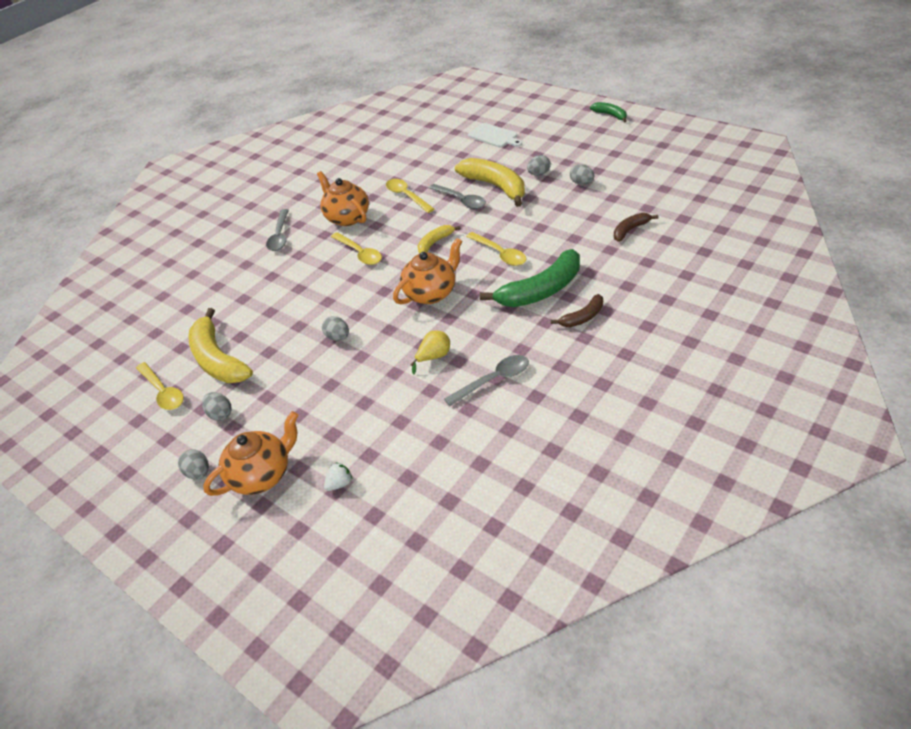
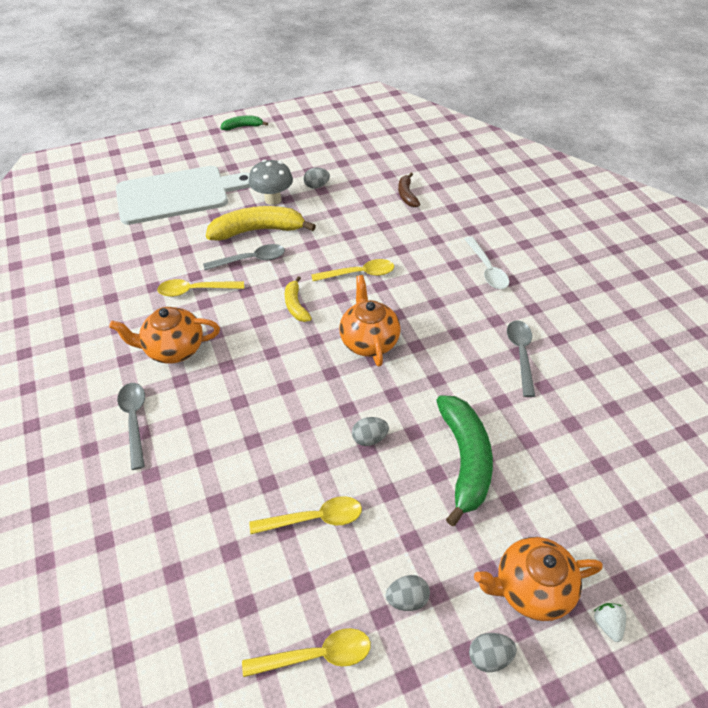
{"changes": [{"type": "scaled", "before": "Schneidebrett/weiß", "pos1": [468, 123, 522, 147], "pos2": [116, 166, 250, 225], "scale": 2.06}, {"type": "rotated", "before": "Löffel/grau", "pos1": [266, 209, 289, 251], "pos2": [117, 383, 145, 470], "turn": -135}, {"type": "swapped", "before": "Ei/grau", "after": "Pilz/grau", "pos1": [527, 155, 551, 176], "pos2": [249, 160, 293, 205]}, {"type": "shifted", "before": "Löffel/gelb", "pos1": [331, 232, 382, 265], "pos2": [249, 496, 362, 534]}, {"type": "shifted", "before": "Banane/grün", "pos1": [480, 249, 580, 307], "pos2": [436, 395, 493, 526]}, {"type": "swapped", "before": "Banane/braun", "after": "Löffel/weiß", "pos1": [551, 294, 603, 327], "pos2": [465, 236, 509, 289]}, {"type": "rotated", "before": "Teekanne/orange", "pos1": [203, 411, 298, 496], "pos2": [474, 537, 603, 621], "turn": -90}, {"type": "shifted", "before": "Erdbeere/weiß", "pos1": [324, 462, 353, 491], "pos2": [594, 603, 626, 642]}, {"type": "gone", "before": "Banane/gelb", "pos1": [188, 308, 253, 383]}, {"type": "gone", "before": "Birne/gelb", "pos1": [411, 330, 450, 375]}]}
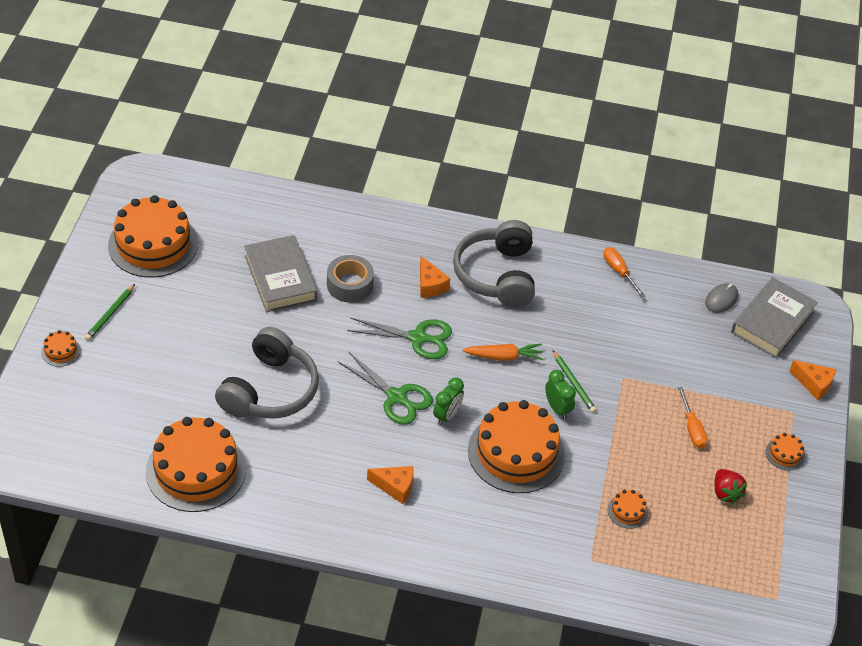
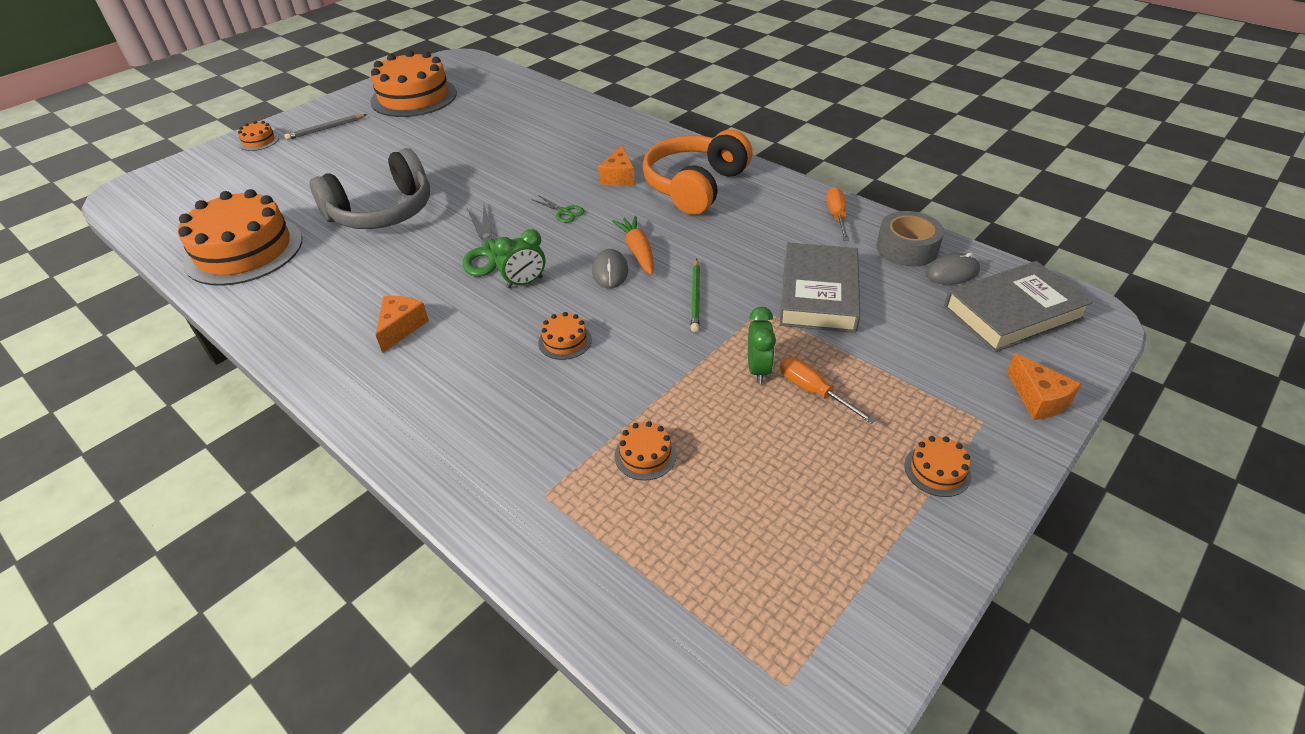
{"changes": [{"type": "repainted", "before": "Bleistift/grün", "after": "Bleistift/grau", "pos1": [85, 284, 135, 341], "pos2": [285, 114, 367, 140]}, {"type": "rotated", "before": "Käse/orange", "pos1": [367, 466, 414, 504], "pos2": [376, 296, 429, 353], "turn": -120}, {"type": "scaled", "before": "Schere/grün", "pos1": [347, 318, 452, 359], "pos2": [533, 195, 584, 223], "scale": 0.51}, {"type": "scaled", "before": "Kuchen/orange", "pos1": [468, 400, 565, 493], "pos2": [538, 312, 592, 360], "scale": 0.41}, {"type": "new", "after": "Computermaus/grau", "pos2": [592, 249, 628, 289]}, {"type": "rotated", "before": "Karotte/orange", "pos1": [462, 343, 543, 361], "pos2": [612, 216, 654, 275], "turn": -135}, {"type": "repainted", "before": "Kopfhörer/grau", "after": "Kopfhörer/orange", "pos1": [453, 220, 535, 307], "pos2": [643, 130, 752, 215]}, {"type": "shifted", "before": "Wecker/grün", "pos1": [545, 370, 576, 419], "pos2": [748, 307, 776, 384]}, {"type": "shifted", "before": "Buch/grau", "pos1": [244, 235, 317, 312], "pos2": [780, 243, 860, 333]}, {"type": "rotated", "before": "Schraubenzieher/orange", "pos1": [678, 387, 708, 449], "pos2": [780, 357, 876, 424], "turn": 120}, {"type": "shifted", "before": "Klebeband/grau", "pos1": [327, 255, 374, 303], "pos2": [876, 211, 944, 267]}, {"type": "gone", "before": "Erdbeere/rot", "pos1": [715, 469, 747, 504]}]}
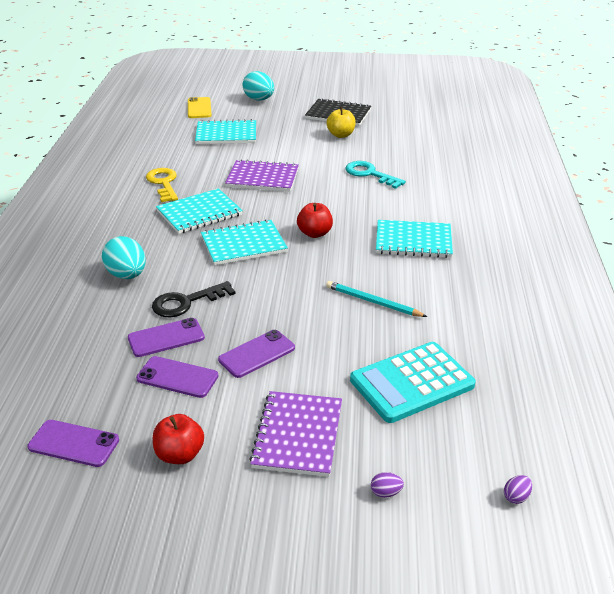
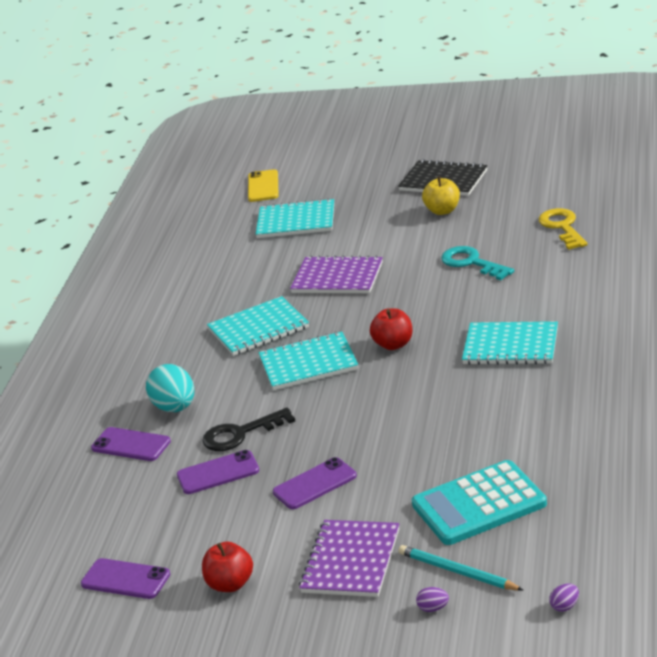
{"changes": [{"type": "shifted", "before": "Handy/lila", "pos1": [136, 356, 218, 398], "pos2": [91, 427, 171, 461]}, {"type": "shifted", "before": "Bleistift/türkis", "pos1": [326, 281, 427, 317], "pos2": [399, 545, 523, 591]}, {"type": "shifted", "before": "Schlüssel/gelb", "pos1": [146, 168, 178, 202], "pos2": [539, 208, 588, 250]}, {"type": "gone", "before": "Ei/türkis", "pos1": [242, 71, 274, 100]}]}
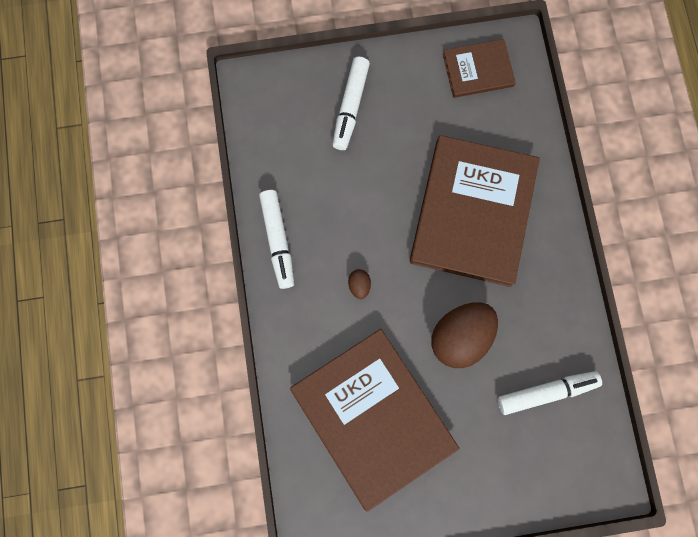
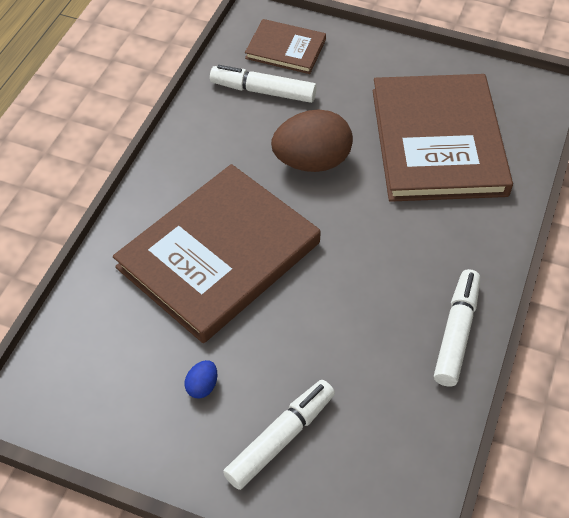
{"changes": [{"type": "new", "after": "Ei/blau", "pos2": [184, 360, 217, 399]}, {"type": "shifted", "before": "Buch/braun", "pos1": [443, 39, 516, 98], "pos2": [245, 19, 326, 74]}, {"type": "gone", "before": "Ei/braun", "pos1": [348, 269, 371, 299]}]}
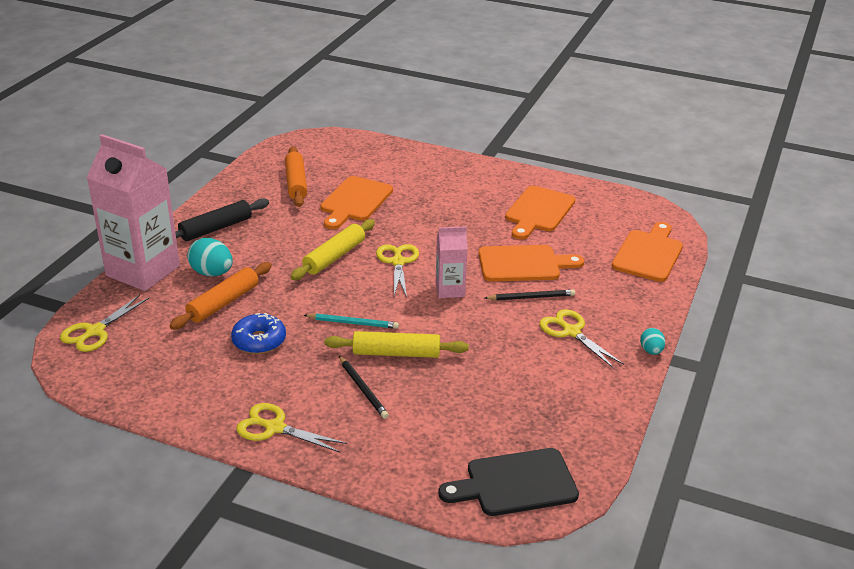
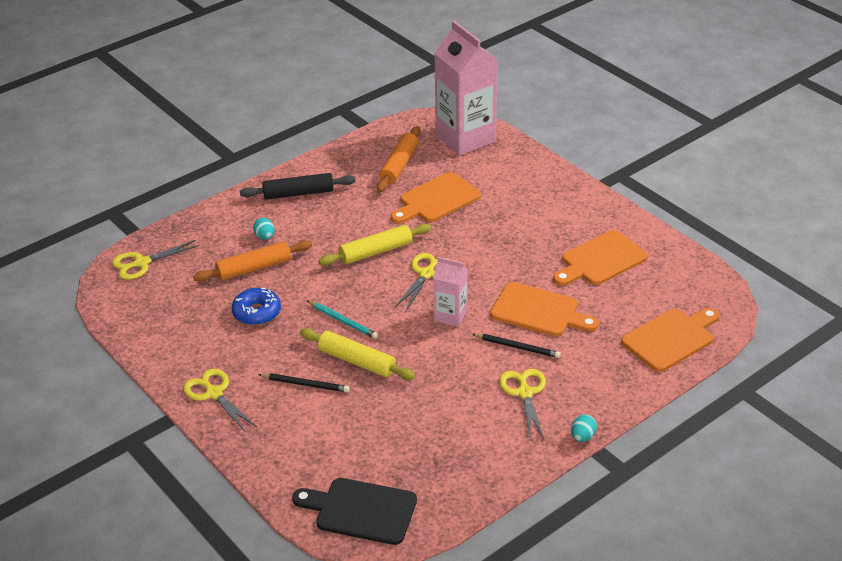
{"changes": [{"type": "scaled", "before": "Ei/türkis", "pos1": [187, 238, 233, 277], "pos2": [253, 218, 274, 240], "scale": 0.59}, {"type": "rotated", "before": "Bleistift/schwarz", "pos1": [339, 356, 389, 419], "pos2": [258, 373, 350, 392], "turn": -75}, {"type": "shifted", "before": "Getränkekarton/rosa", "pos1": [87, 134, 180, 291], "pos2": [434, 21, 498, 156]}]}
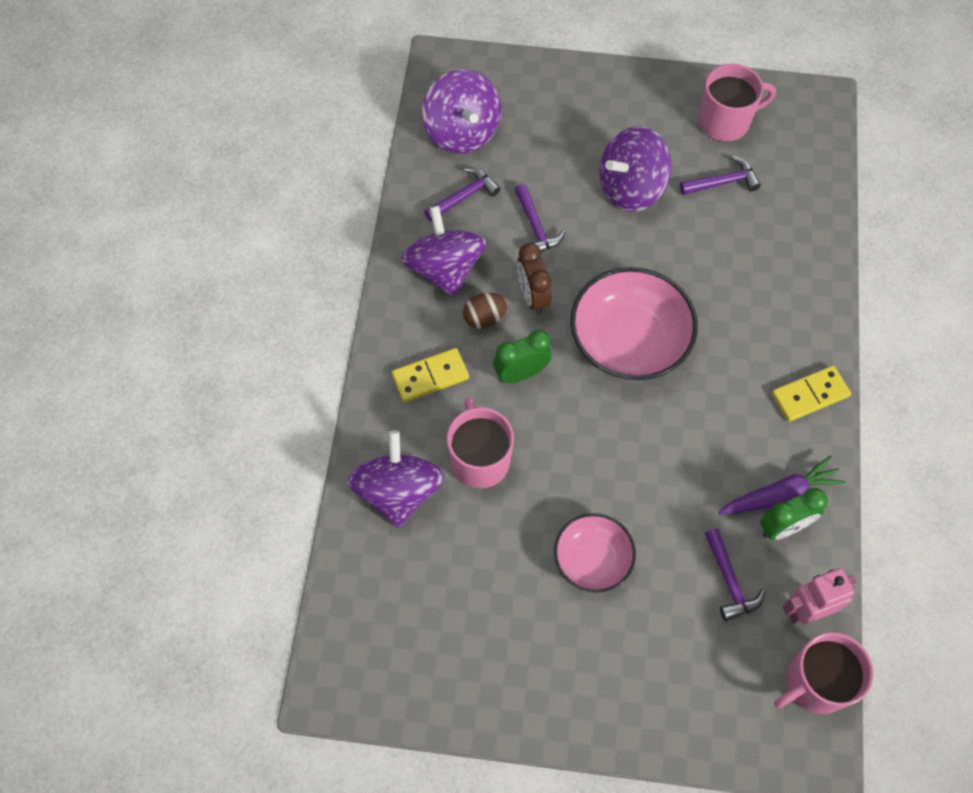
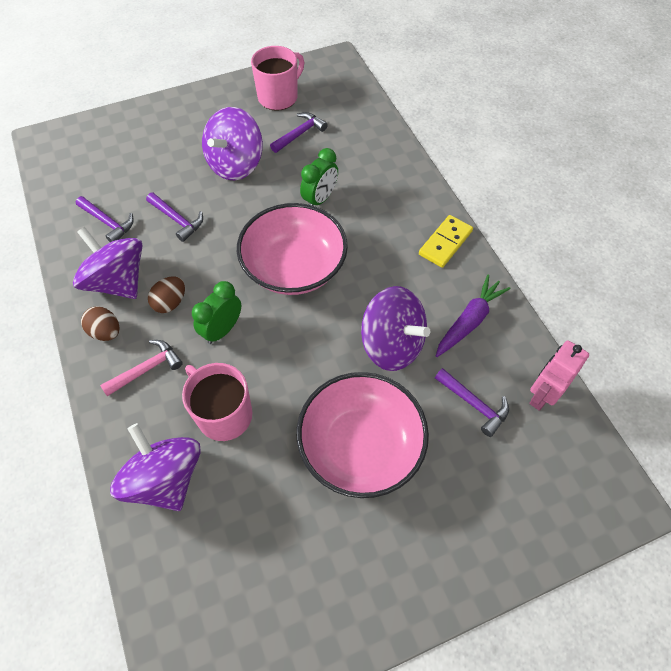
{"changes": [{"type": "rotated", "before": "Hammer/lila", "pos1": [424, 168, 501, 222], "pos2": [76, 196, 134, 242], "turn": 105}, {"type": "new", "after": "Ei/braun", "pos2": [81, 306, 120, 341]}, {"type": "swapped", "before": "Dominostein/gelb", "after": "Hammer/rosa", "pos1": [392, 348, 469, 402], "pos2": [100, 340, 183, 396]}, {"type": "scaled", "before": "Schüssel/rosa", "pos1": [554, 513, 636, 593], "pos2": [296, 372, 429, 498], "scale": 1.67}, {"type": "shifted", "before": "Wecker/grün", "pos1": [760, 488, 828, 540], "pos2": [300, 148, 338, 206]}, {"type": "shifted", "before": "Kreisel/lila", "pos1": [422, 69, 501, 153], "pos2": [361, 286, 430, 371]}, {"type": "gone", "before": "Wecker/braun", "pos1": [517, 243, 552, 314]}, {"type": "gone", "before": "Tasse/rosa", "pos1": [774, 632, 874, 714]}]}
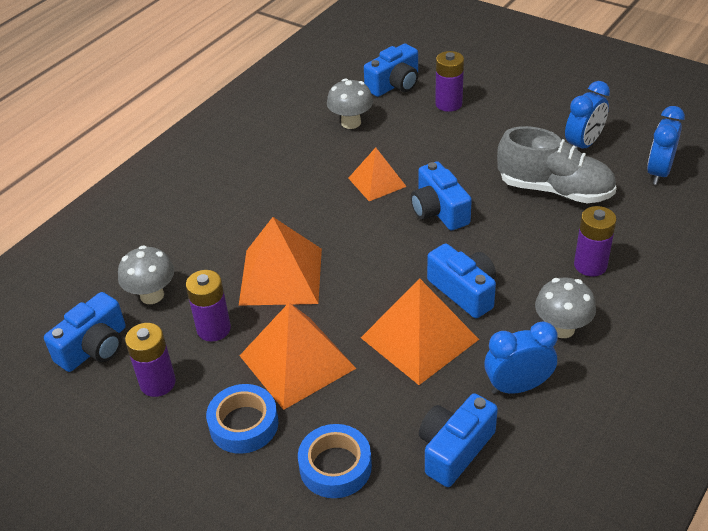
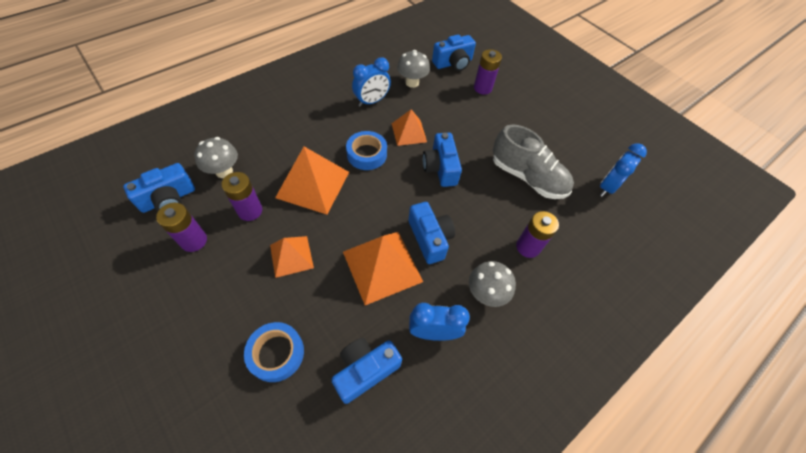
{"changes": [{"type": "scaled", "before": "Pyramide/orange", "pos1": [239, 302, 357, 410], "pos2": [270, 236, 314, 278], "scale": 0.61}, {"type": "shifted", "before": "Klebeband/blau", "pos1": [206, 384, 278, 454], "pos2": [346, 131, 387, 170]}, {"type": "shifted", "before": "Wecker/blau", "pos1": [565, 81, 610, 149], "pos2": [352, 57, 391, 107]}]}
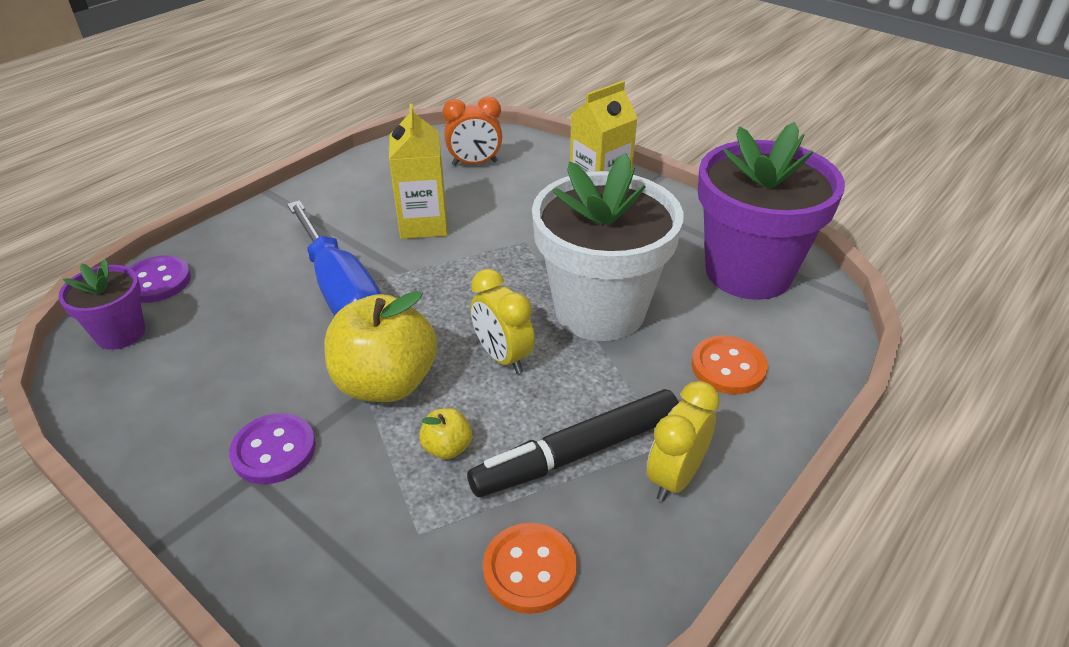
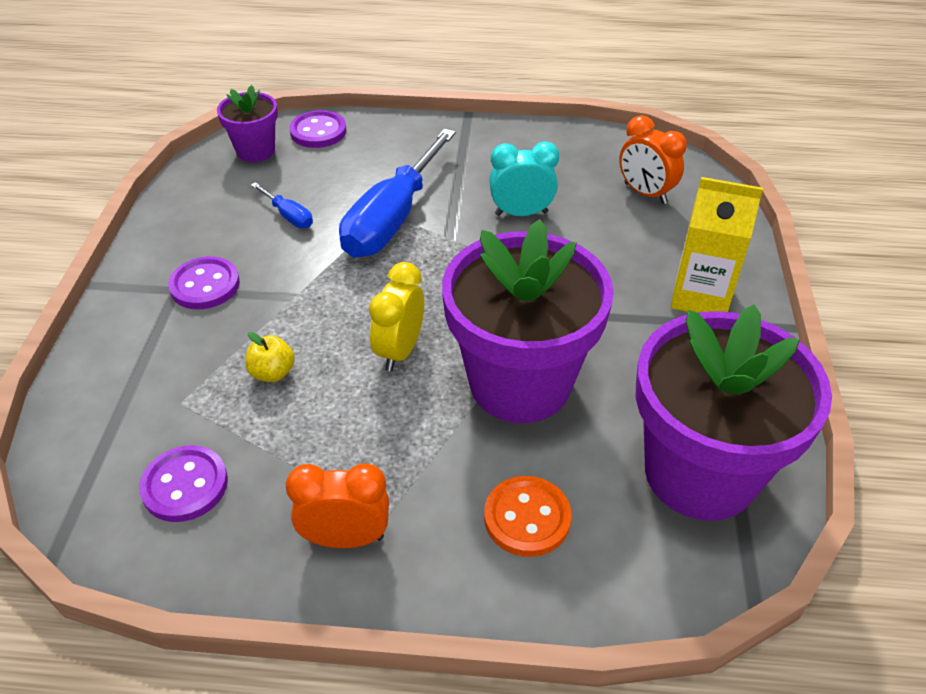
{"changes": [{"type": "repainted", "before": "Knopf/orange", "after": "Knopf/lila", "pos1": [483, 523, 577, 614], "pos2": [139, 445, 228, 522]}, {"type": "new", "after": "Schraubenzieher/blau", "pos2": [251, 182, 313, 228]}, {"type": "repainted", "before": "Wecker/gelb", "after": "Wecker/orange", "pos1": [647, 381, 720, 501], "pos2": [286, 463, 389, 548]}, {"type": "repainted", "before": "Blumentopf/weiß", "after": "Blumentopf/lila", "pos1": [532, 153, 683, 341], "pos2": [442, 219, 614, 423]}, {"type": "swapped", "before": "Getränkekarton/gelb", "after": "Wecker/türkis", "pos1": [389, 104, 448, 239], "pos2": [489, 141, 559, 216]}, {"type": "gone", "before": "Apfel/gelb", "pos1": [325, 291, 437, 402]}, {"type": "gone", "before": "Filzstift/schwarz", "pos1": [467, 389, 679, 497]}]}
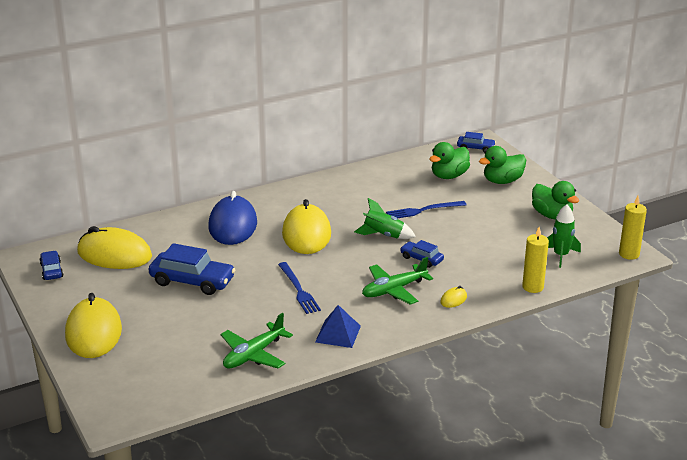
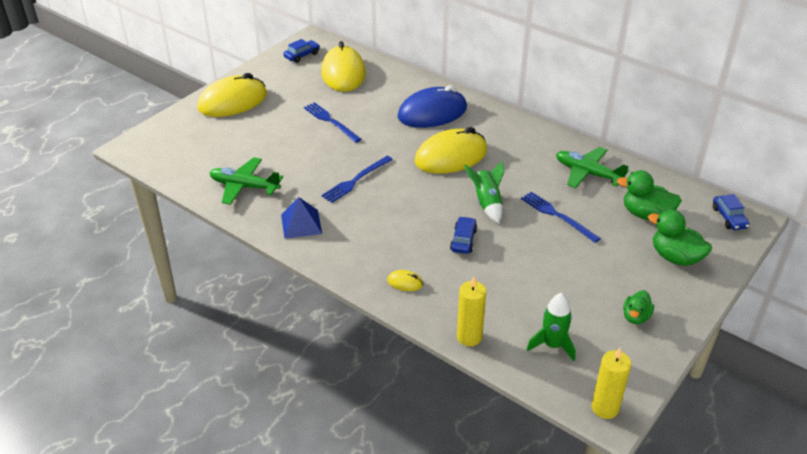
{"changes": [{"type": "swapped", "before": "Auto/blau", "after": "Gabel/blau", "pos1": [149, 243, 236, 295], "pos2": [304, 102, 362, 143]}, {"type": "shifted", "before": "Flugzeug/grün", "pos1": [362, 257, 433, 305], "pos2": [556, 147, 629, 188]}, {"type": "scaled", "before": "Ente/grün", "pos1": [532, 181, 579, 220], "pos2": [623, 290, 654, 324], "scale": 0.62}]}
